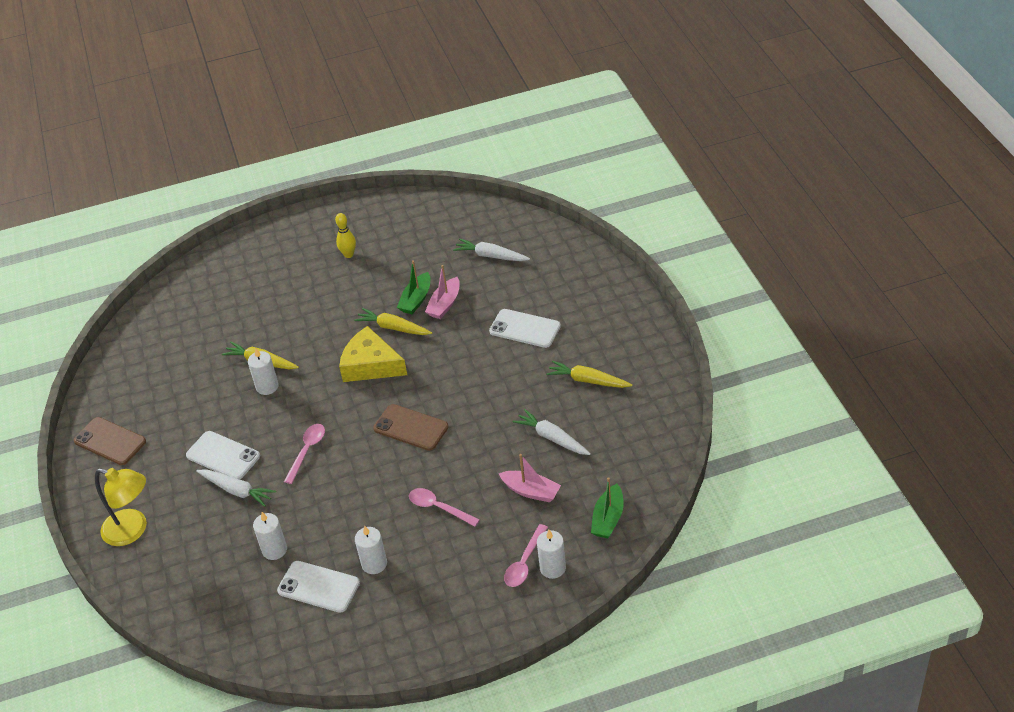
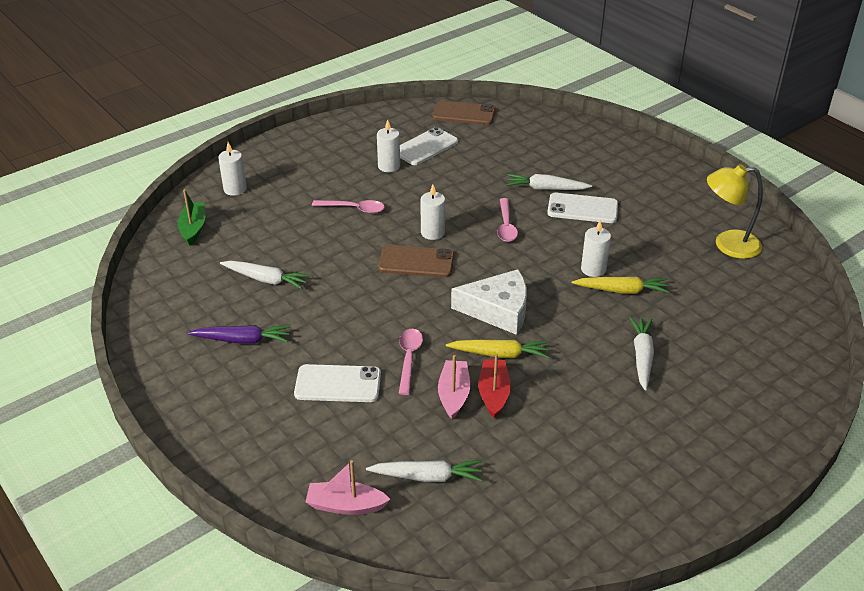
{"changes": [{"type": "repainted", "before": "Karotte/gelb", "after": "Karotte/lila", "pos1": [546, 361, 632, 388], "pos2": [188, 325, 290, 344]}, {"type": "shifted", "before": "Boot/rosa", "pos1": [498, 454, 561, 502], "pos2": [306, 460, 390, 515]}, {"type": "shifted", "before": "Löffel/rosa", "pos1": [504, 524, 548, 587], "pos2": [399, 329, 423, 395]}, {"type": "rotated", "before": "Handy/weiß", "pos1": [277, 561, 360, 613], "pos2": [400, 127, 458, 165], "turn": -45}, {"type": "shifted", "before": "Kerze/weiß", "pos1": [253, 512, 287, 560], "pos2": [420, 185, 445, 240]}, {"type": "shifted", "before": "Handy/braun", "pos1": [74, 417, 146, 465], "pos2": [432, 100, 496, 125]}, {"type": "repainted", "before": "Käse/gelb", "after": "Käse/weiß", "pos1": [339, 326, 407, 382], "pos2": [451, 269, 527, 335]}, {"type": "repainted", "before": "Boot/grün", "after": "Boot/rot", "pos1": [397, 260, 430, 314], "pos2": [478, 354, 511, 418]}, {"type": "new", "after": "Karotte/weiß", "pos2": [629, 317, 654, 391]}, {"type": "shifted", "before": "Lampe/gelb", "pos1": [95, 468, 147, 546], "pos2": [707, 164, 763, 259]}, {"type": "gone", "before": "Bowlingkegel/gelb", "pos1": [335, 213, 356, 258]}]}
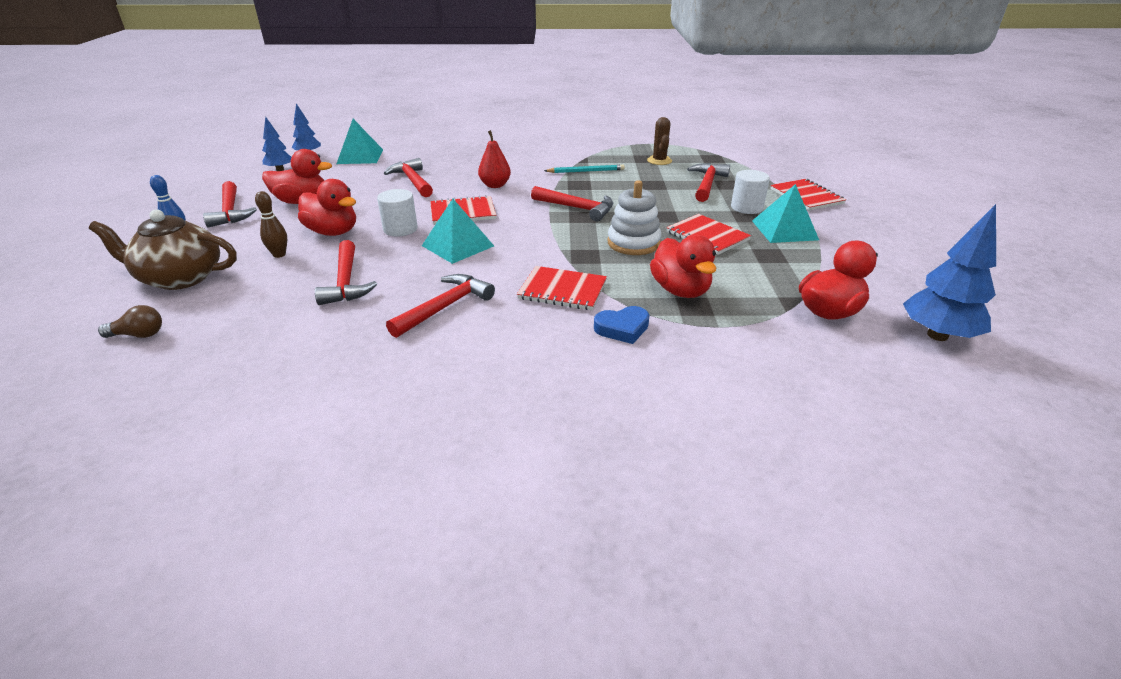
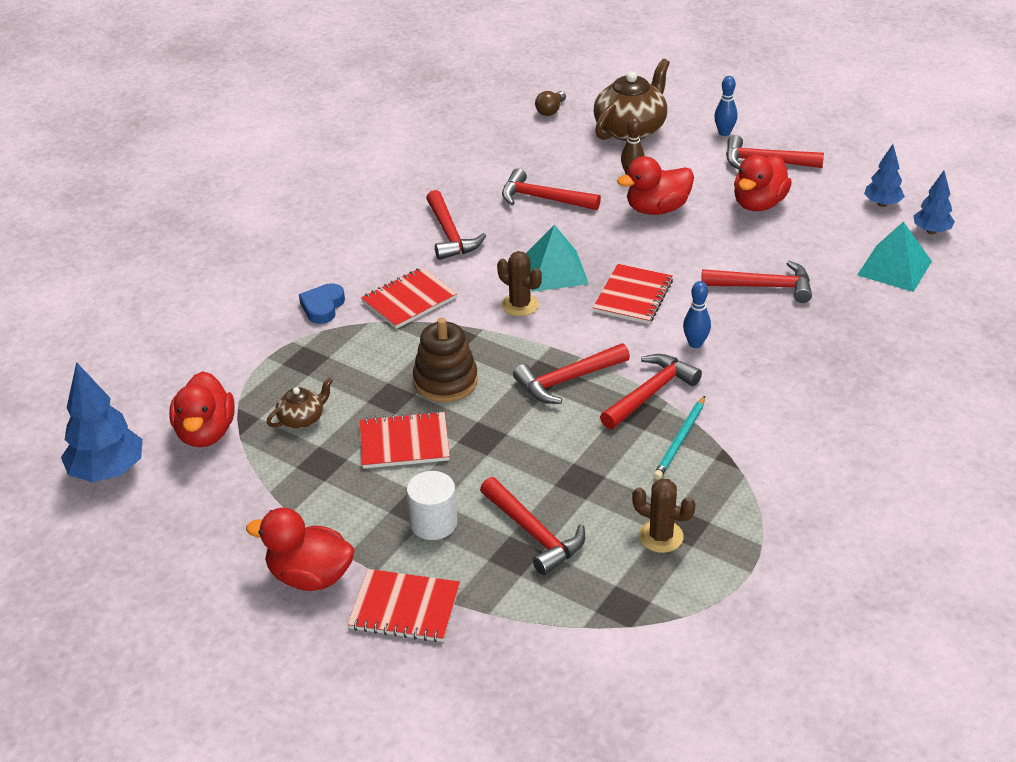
{"changes": [{"type": "shifted", "before": "Ente/rot", "pos1": [650, 235, 716, 298], "pos2": [246, 508, 355, 591]}, {"type": "new", "after": "Teekanne/braun", "pos2": [266, 377, 333, 429]}, {"type": "repainted", "before": "Stapelspielzeug/weiß", "after": "Stapelspielzeug/braun", "pos1": [608, 180, 661, 255], "pos2": [413, 318, 478, 402]}, {"type": "new", "after": "Kaktus/braun", "pos2": [497, 251, 542, 316]}, {"type": "new", "after": "Hammer/rot", "pos2": [600, 354, 702, 429]}, {"type": "swapped", "before": "Birne/rot", "after": "Bowlingkegel/blau", "pos1": [478, 130, 511, 188], "pos2": [683, 281, 711, 348]}, {"type": "gone", "before": "Vollzylinder/weiß", "pos1": [377, 189, 418, 237]}, {"type": "gone", "before": "Pyramide/türkis", "pos1": [752, 184, 819, 243]}]}
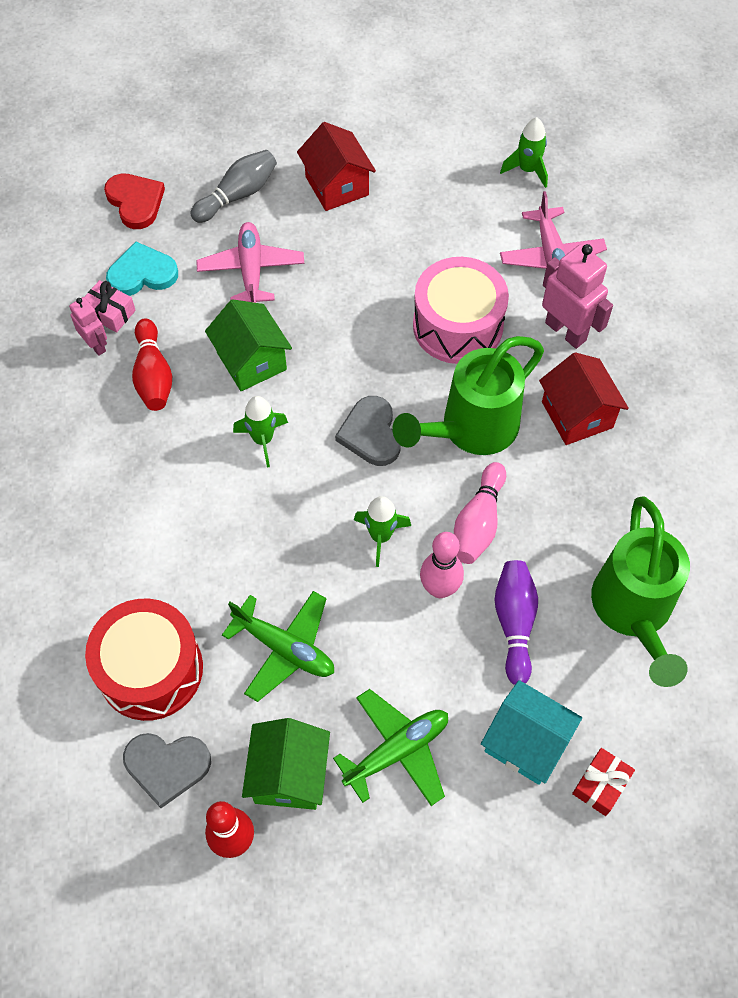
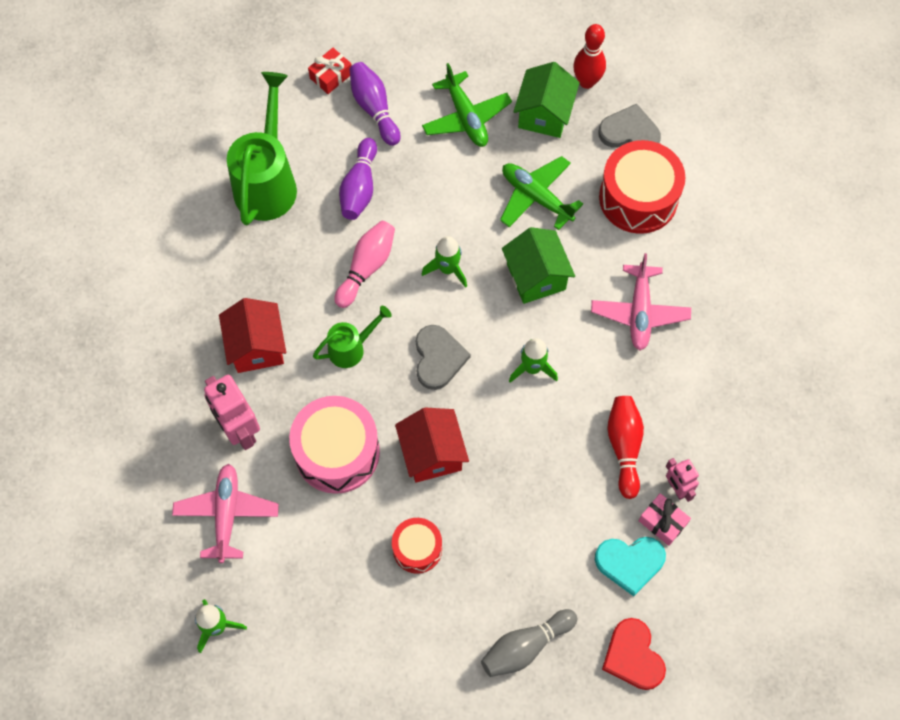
{"changes": [{"type": "scaled", "before": "Gießkanne/grün", "pos1": [392, 336, 544, 455], "pos2": [313, 306, 392, 368], "scale": 0.53}, {"type": "swapped", "before": "Haus/türkis", "after": "Bowlingkegel/lila", "pos1": [481, 680, 582, 785], "pos2": [349, 62, 400, 146]}, {"type": "new", "after": "Trommel/rot", "pos2": [392, 518, 442, 574]}, {"type": "shifted", "before": "Haus/rot", "pos1": [297, 122, 376, 211], "pos2": [395, 407, 469, 483]}, {"type": "rotated", "before": "Flugzeug/grün", "pos1": [333, 689, 448, 806], "pos2": [422, 63, 512, 147], "turn": -90}, {"type": "shifted", "before": "Haus/grün", "pos1": [205, 299, 292, 391], "pos2": [502, 227, 575, 304]}, {"type": "shifted", "before": "Flugzeug/rosa", "pos1": [196, 222, 304, 303], "pos2": [591, 253, 691, 350]}, {"type": "gone", "before": "Bowlingkegel/rosa", "pos1": [420, 532, 464, 598]}]}
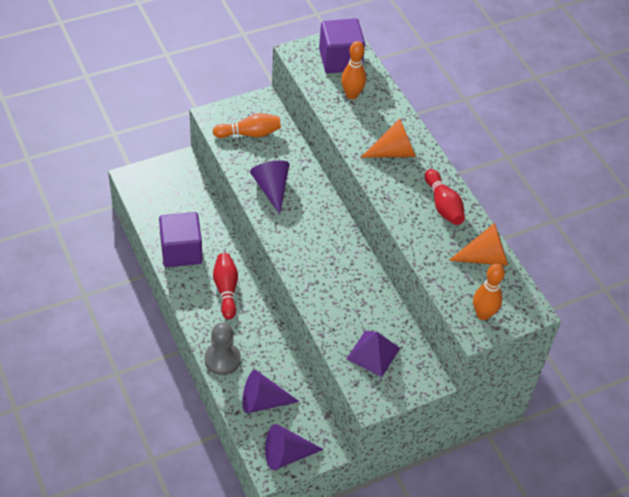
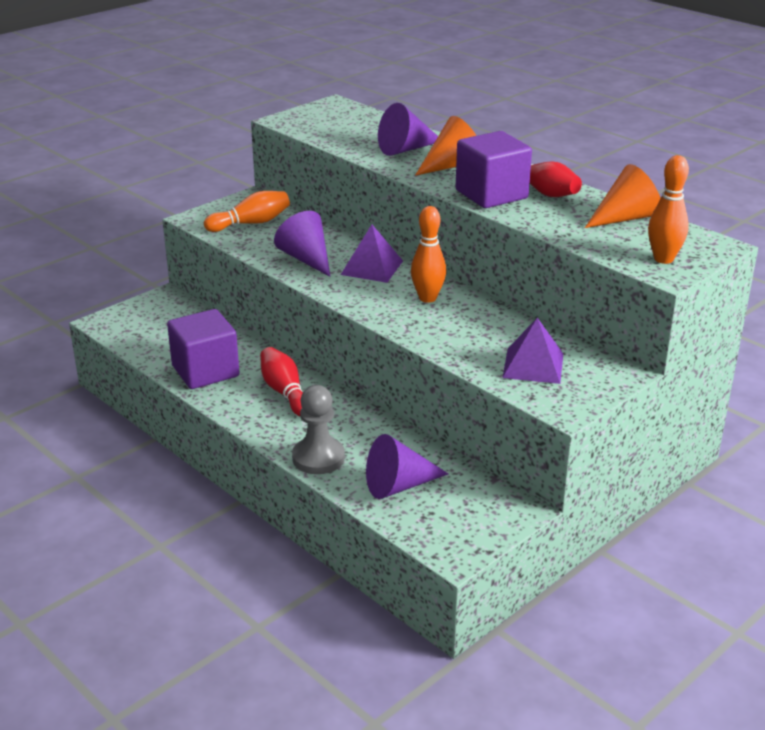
{"changes": [{"type": "new", "after": "Pyramide/lila", "pos2": [341, 225, 403, 283]}, {"type": "shifted", "before": "Kegel/lila", "pos1": [265, 424, 324, 470], "pos2": [378, 103, 438, 156]}, {"type": "shifted", "before": "Bowlingkegel/orange", "pos1": [341, 41, 366, 99], "pos2": [411, 206, 446, 303]}, {"type": "shifted", "before": "Kubus/lila", "pos1": [319, 18, 365, 74], "pos2": [456, 131, 532, 208]}]}
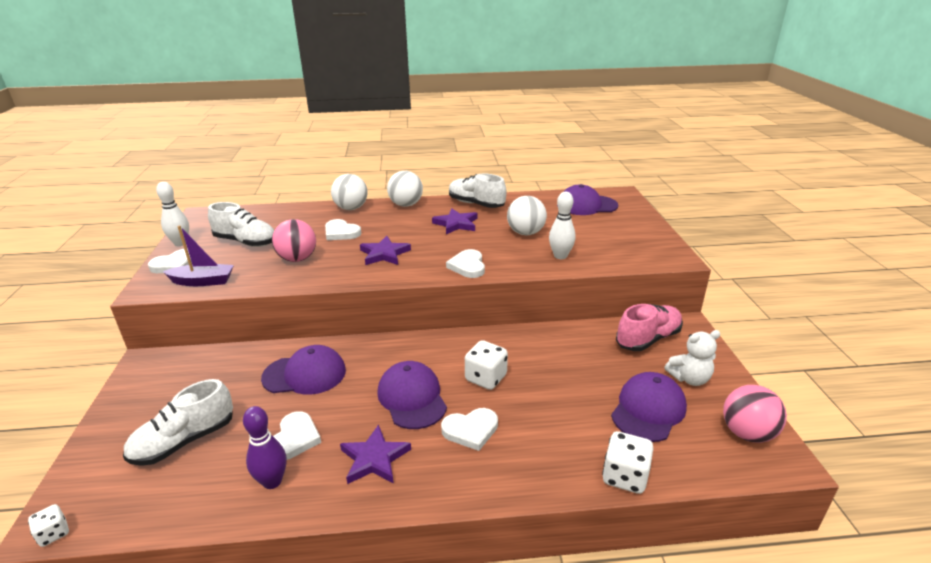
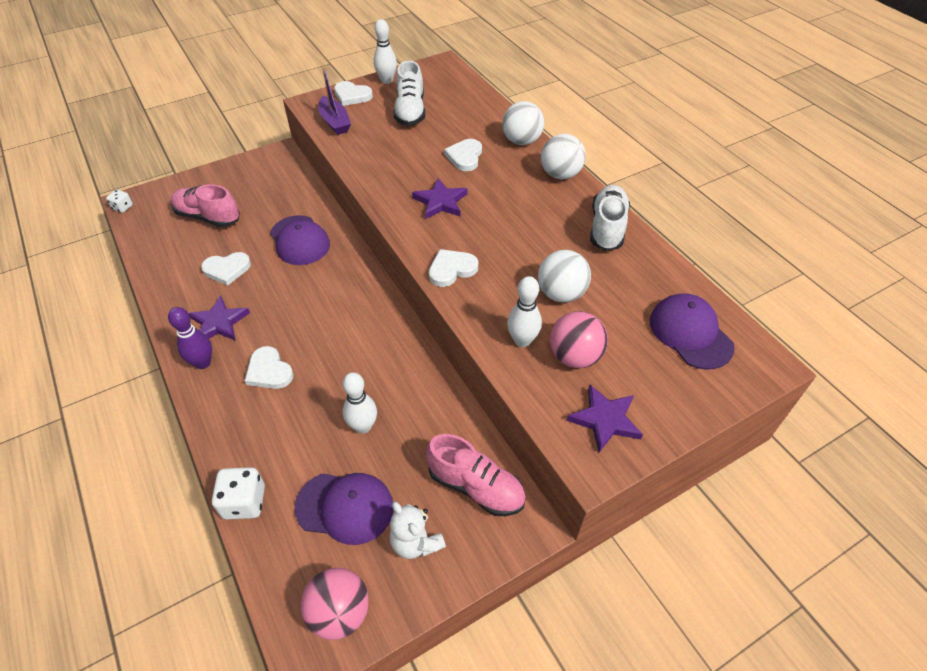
{"changes": [{"type": "shifted", "before": "Bowlingkegel/lila", "pos1": [243, 406, 287, 489], "pos2": [168, 307, 212, 369]}, {"type": "repainted", "before": "Schuh/weiß", "after": "Schuh/rosa", "pos1": [123, 379, 233, 466], "pos2": [171, 184, 240, 227]}, {"type": "new", "after": "Bowlingkegel/weiß", "pos2": [343, 372, 377, 434]}, {"type": "shifted", "before": "Ball/rosa", "pos1": [272, 219, 316, 262], "pos2": [550, 311, 608, 368]}, {"type": "shifted", "before": "Stern/lila", "pos1": [432, 209, 477, 234], "pos2": [567, 384, 643, 453]}, {"type": "gone", "before": "Kappe/lila", "pos1": [377, 361, 447, 429]}, {"type": "gone", "before": "Spielwürfel/weiß", "pos1": [465, 340, 508, 390]}]}
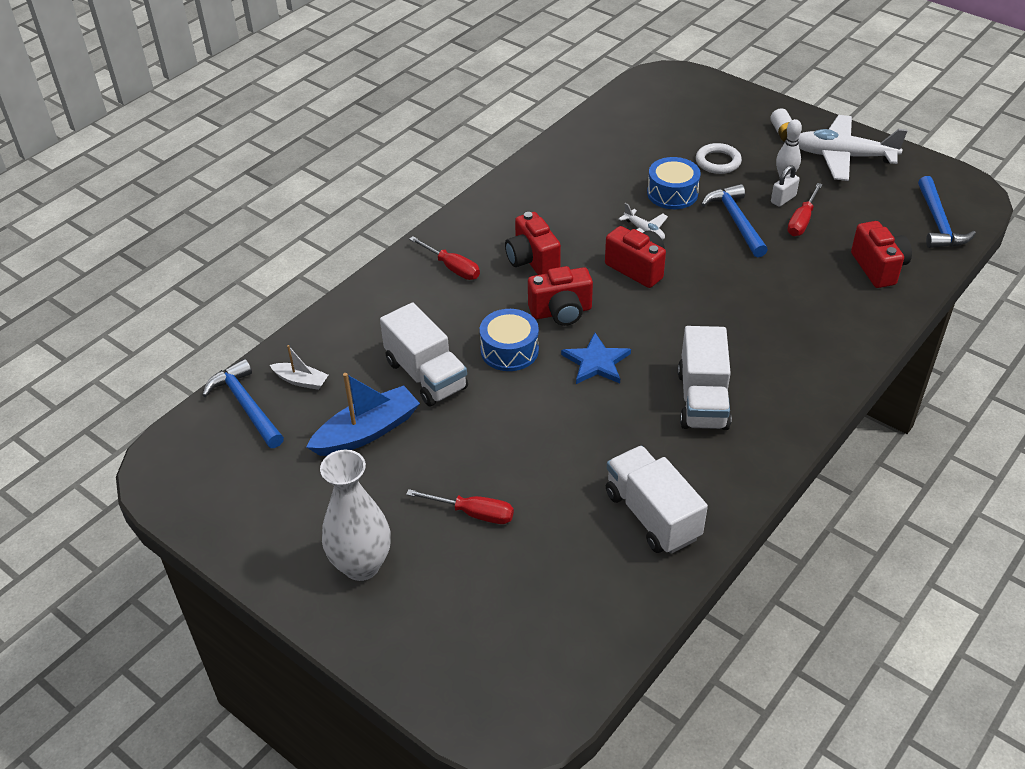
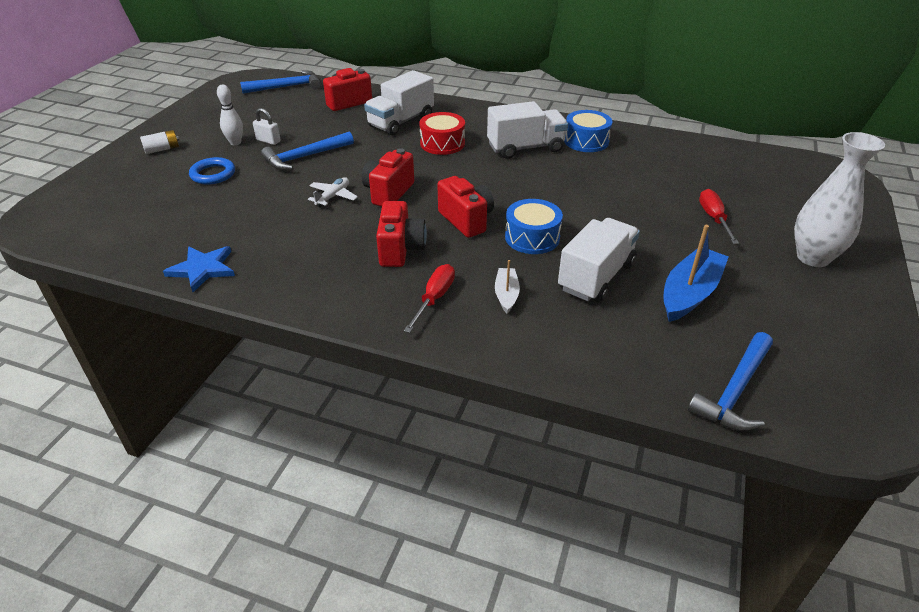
{"changes": [{"type": "shifted", "before": "Stern/blau", "pos1": [561, 333, 631, 384], "pos2": [163, 246, 235, 292]}, {"type": "repainted", "before": "Ring/weiß", "after": "Ring/blau", "pos1": [696, 143, 742, 174], "pos2": [189, 157, 235, 185]}, {"type": "shifted", "before": "Lastwagen/weiß", "pos1": [606, 446, 708, 554], "pos2": [364, 70, 434, 136]}, {"type": "rotated", "before": "Kamera/rot", "pos1": [505, 212, 561, 275], "pos2": [376, 201, 427, 267], "turn": -45}, {"type": "new", "after": "Trommel/rot", "pos2": [419, 112, 465, 155]}, {"type": "shifted", "before": "Boot/weiß", "pos1": [270, 345, 328, 390], "pos2": [495, 260, 520, 313]}, {"type": "shifted", "before": "Trommel/blau", "pos1": [647, 157, 701, 209], "pos2": [564, 110, 612, 152]}, {"type": "rotated", "before": "Boot/blau", "pos1": [307, 373, 420, 456], "pos2": [663, 225, 728, 322], "turn": 90}, {"type": "gone", "before": "Schraubenzieher/rot", "pos1": [787, 183, 823, 236]}, {"type": "gone", "before": "Flugzeug/weiß", "pos1": [798, 115, 907, 181]}]}
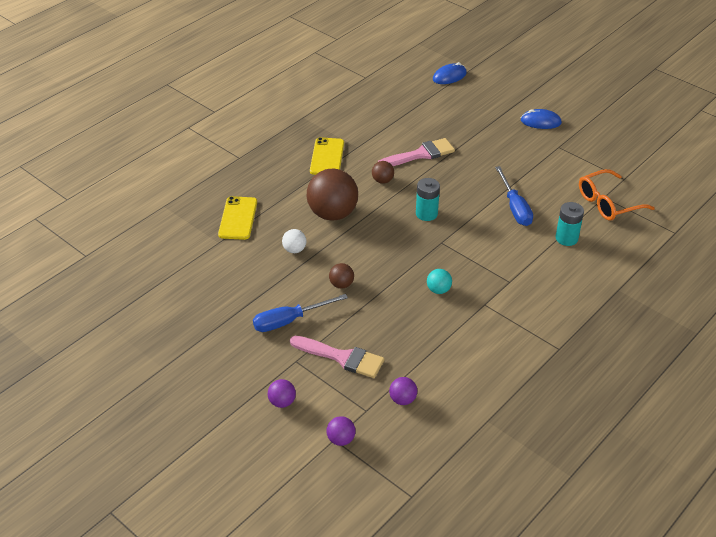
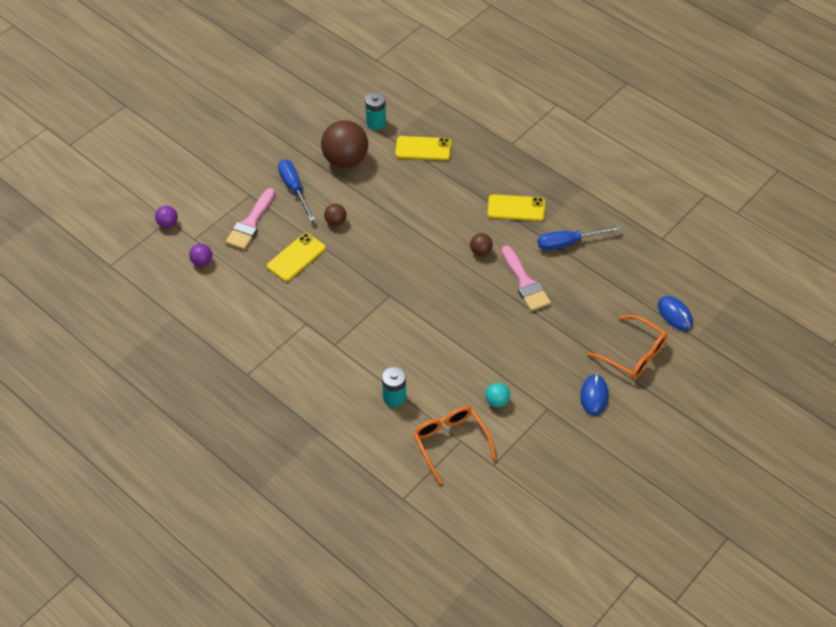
{"changes": [{"type": "new", "after": "Handy/gelb", "pos2": [267, 233, 326, 282]}, {"type": "shifted", "before": "Ball/braun", "pos1": [307, 169, 358, 221], "pos2": [321, 120, 368, 168]}, {"type": "shifted", "before": "Batterie/türkis", "pos1": [416, 178, 440, 221], "pos2": [365, 92, 386, 130]}, {"type": "shifted", "before": "Ball/türkis", "pos1": [427, 269, 452, 294], "pos2": [485, 383, 510, 407]}, {"type": "shifted", "before": "Schraubenzieher/blau", "pos1": [495, 166, 533, 226], "pos2": [538, 226, 621, 251]}, {"type": "new", "after": "Brille/orange", "pos2": [588, 315, 667, 379]}, {"type": "gone", "before": "Ball/lila", "pos1": [268, 379, 296, 408]}, {"type": "gone", "before": "Ball/weiß", "pos1": [282, 229, 306, 253]}]}
